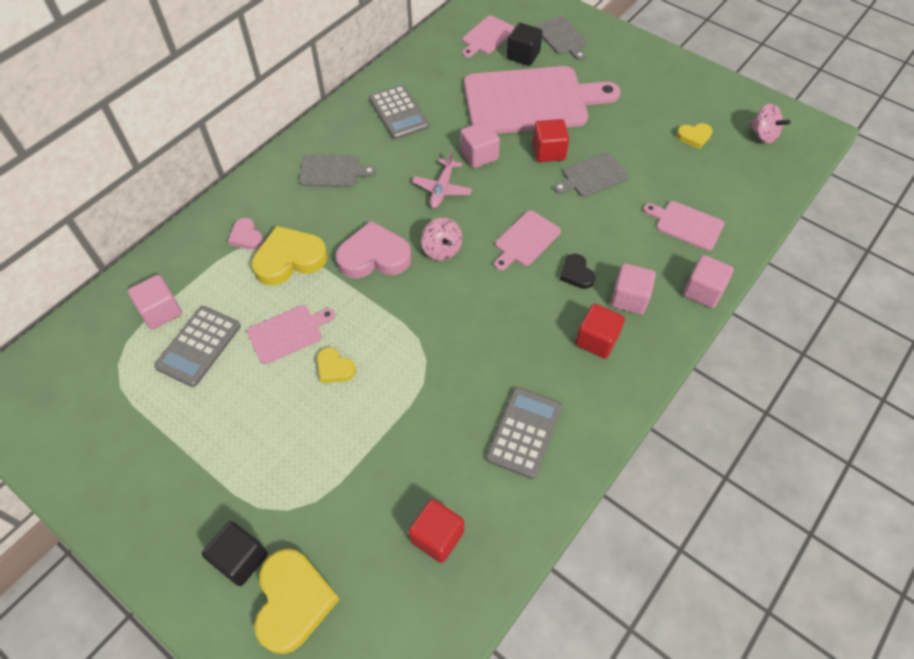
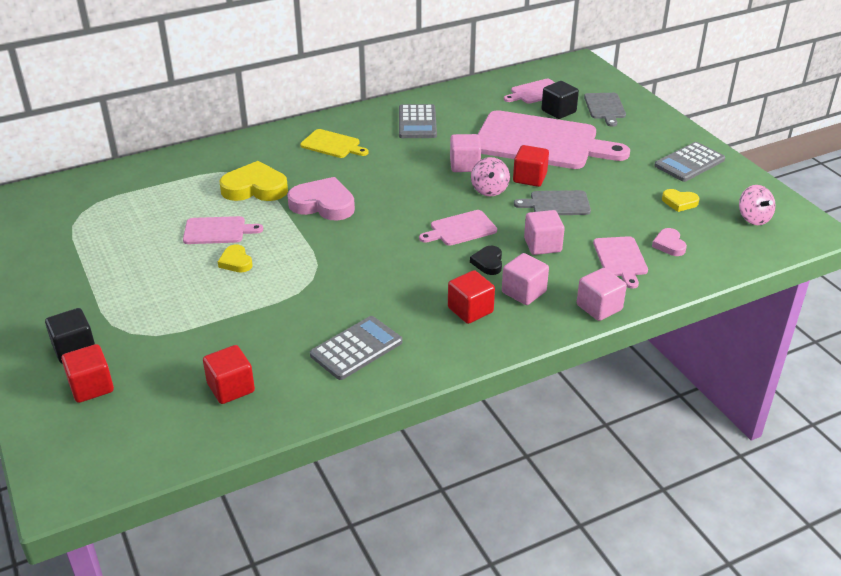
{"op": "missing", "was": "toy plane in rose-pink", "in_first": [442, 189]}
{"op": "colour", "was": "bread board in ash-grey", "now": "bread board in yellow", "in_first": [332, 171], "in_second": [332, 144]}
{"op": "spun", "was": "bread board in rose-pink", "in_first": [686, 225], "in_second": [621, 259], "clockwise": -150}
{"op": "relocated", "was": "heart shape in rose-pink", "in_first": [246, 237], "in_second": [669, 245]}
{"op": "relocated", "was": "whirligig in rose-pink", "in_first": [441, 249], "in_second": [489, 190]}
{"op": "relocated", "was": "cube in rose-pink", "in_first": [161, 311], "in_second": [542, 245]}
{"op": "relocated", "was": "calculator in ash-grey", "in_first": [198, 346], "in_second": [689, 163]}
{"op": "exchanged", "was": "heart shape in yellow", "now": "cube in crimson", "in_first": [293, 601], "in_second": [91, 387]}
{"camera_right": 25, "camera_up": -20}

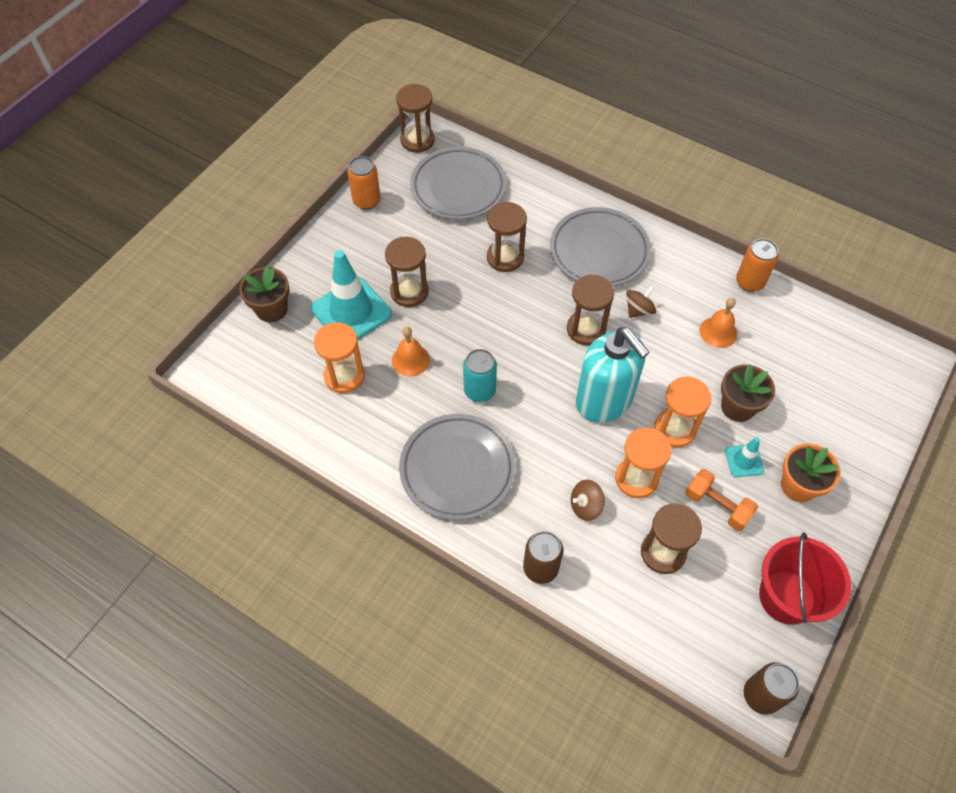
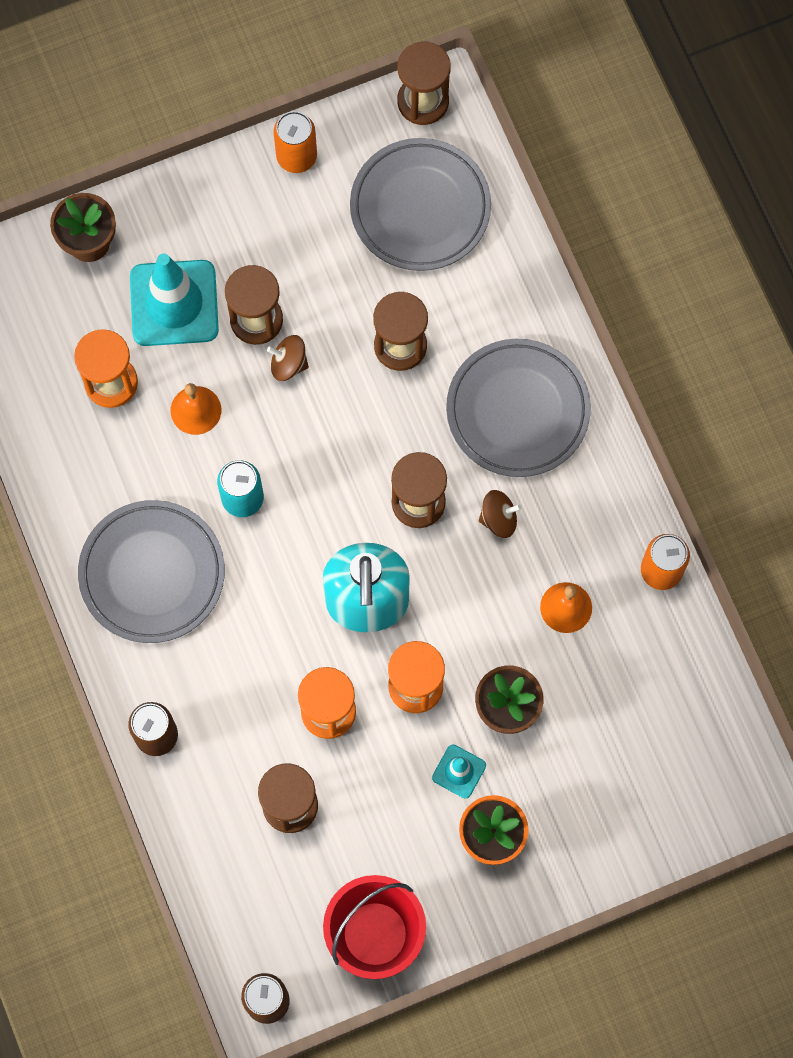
{"op": "missing", "was": "dumbbell in orange-coloured", "in_first": [717, 506]}
{"op": "relocated", "was": "whirligig in dark brown", "in_first": [585, 506], "in_second": [288, 364]}
{"camera_right": 35, "camera_up": 15}

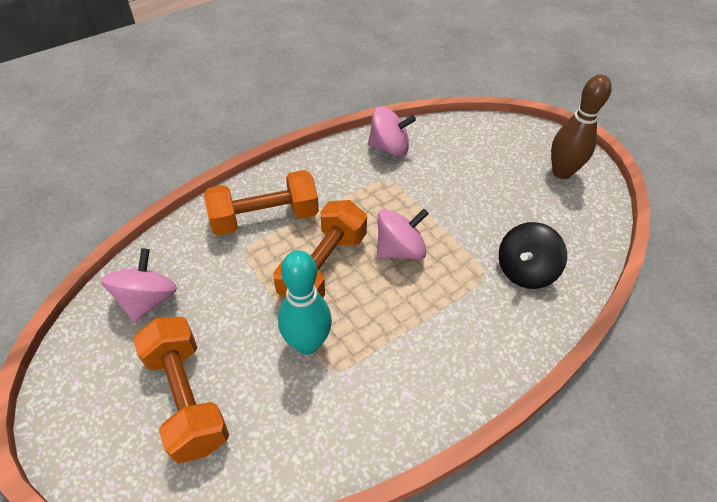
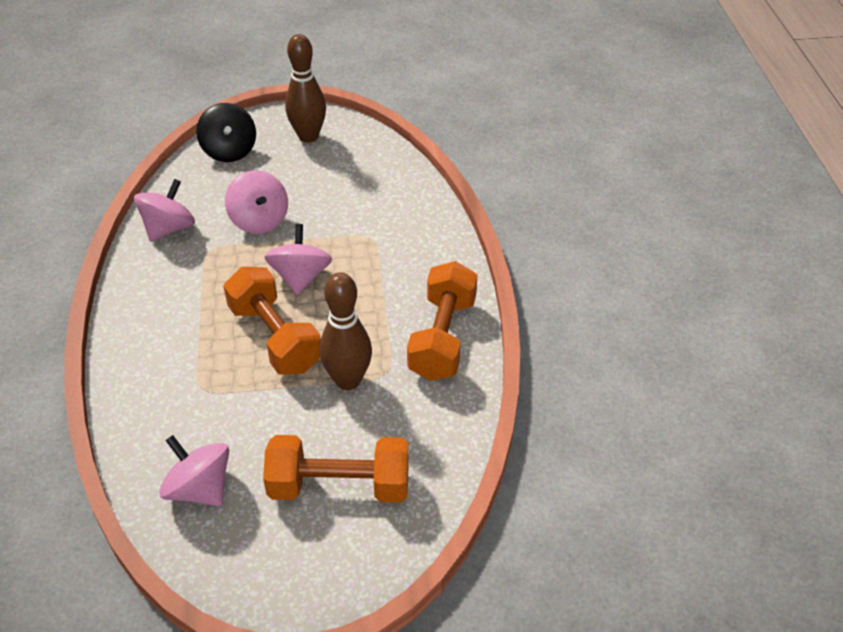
{"op": "relocated", "was": "dumbbell in orange-coloured", "in_first": [265, 218], "in_second": [442, 338]}
{"op": "relocated", "was": "whirligig in black", "in_first": [525, 271], "in_second": [229, 151]}
{"op": "colour", "was": "tenpin in aqua", "now": "tenpin in dark brown", "in_first": [307, 343], "in_second": [348, 380]}
{"op": "appeared", "now": "whirligig in rose-pink", "in_second": [259, 221]}
{"camera_right": -60, "camera_up": -5}

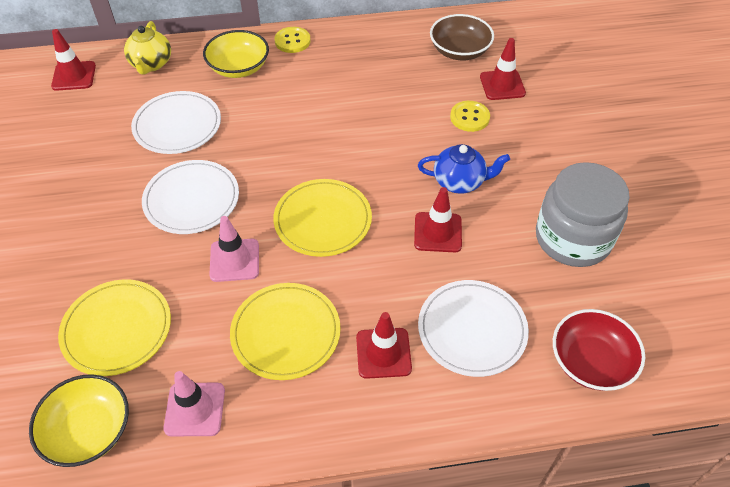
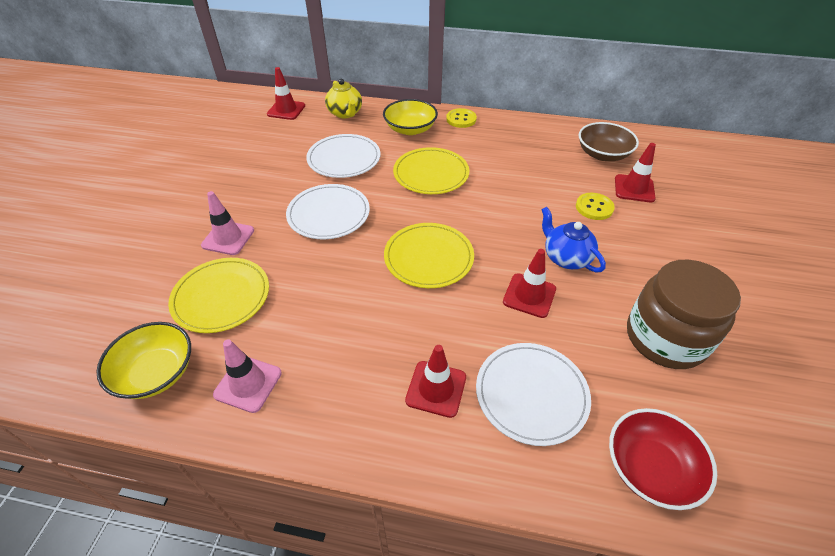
{"op": "spun", "was": "tea pot in yellow", "in_first": [151, 64], "in_second": [345, 113], "clockwise": -45}
{"op": "spun", "was": "tea pot in blue", "in_first": [459, 182], "in_second": [566, 258], "clockwise": -150}
{"op": "colour", "was": "jar in ash-grey", "now": "jar in dark brown", "in_first": [572, 238], "in_second": [665, 338]}
{"op": "relocated", "was": "safety cone in rose-pink", "in_first": [234, 260], "in_second": [228, 238]}
{"op": "relocated", "was": "flat dish in yellow", "in_first": [286, 332], "in_second": [431, 173]}
{"camera_right": 20, "camera_up": -5}

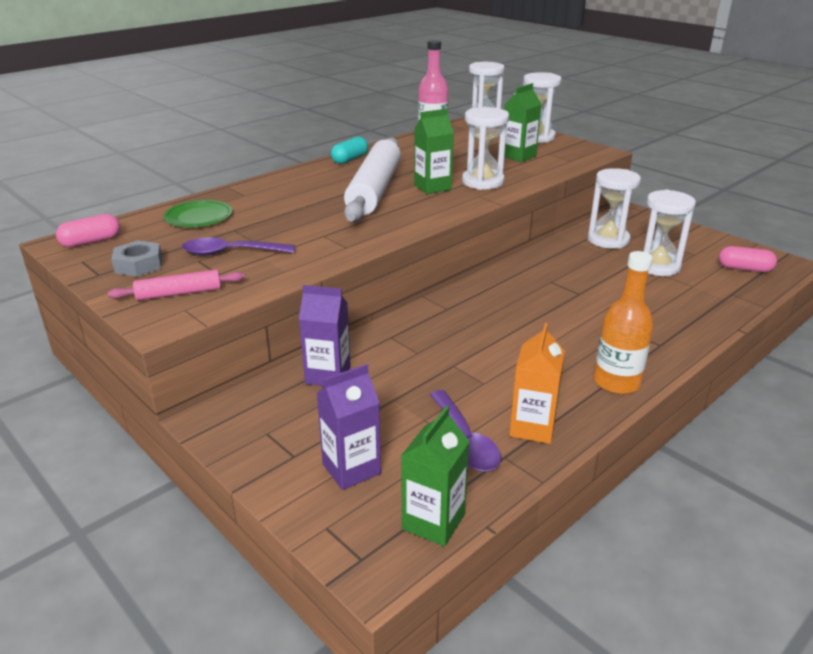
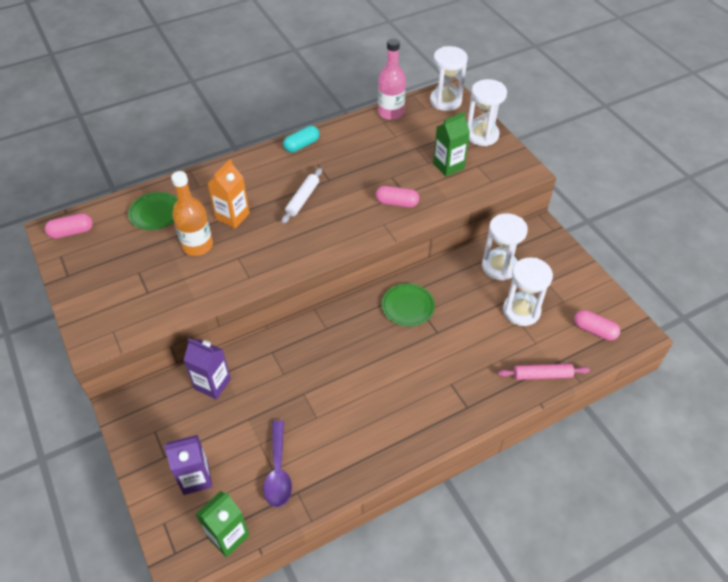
{"op": "exchanged", "was": "hourglass in pure white", "now": "capsule in rose-pink", "in_first": [483, 182], "in_second": [397, 203]}
{"op": "missing", "was": "milk carton in leaf-green", "in_first": [432, 187]}
{"op": "size", "was": "dough roller in pure white", "in_first": [375, 190], "in_second": [303, 199], "ratio": 0.47}
{"op": "missing", "was": "spoon in royal purple", "in_first": [231, 253]}
{"op": "missing", "was": "nut in ash-grey", "in_first": [139, 265]}
{"op": "relocated", "was": "flask in orange-coloured", "in_first": [616, 382], "in_second": [197, 245]}
{"op": "relocated", "was": "dough roller in rose-pink", "in_first": [179, 293], "in_second": [542, 375]}
{"op": "relocated", "was": "milk carton in orange-coloured", "in_first": [532, 427], "in_second": [232, 216]}
{"op": "appeared", "now": "flat dish in leaf-green", "in_second": [408, 306]}
{"camera_right": 15, "camera_up": 20}

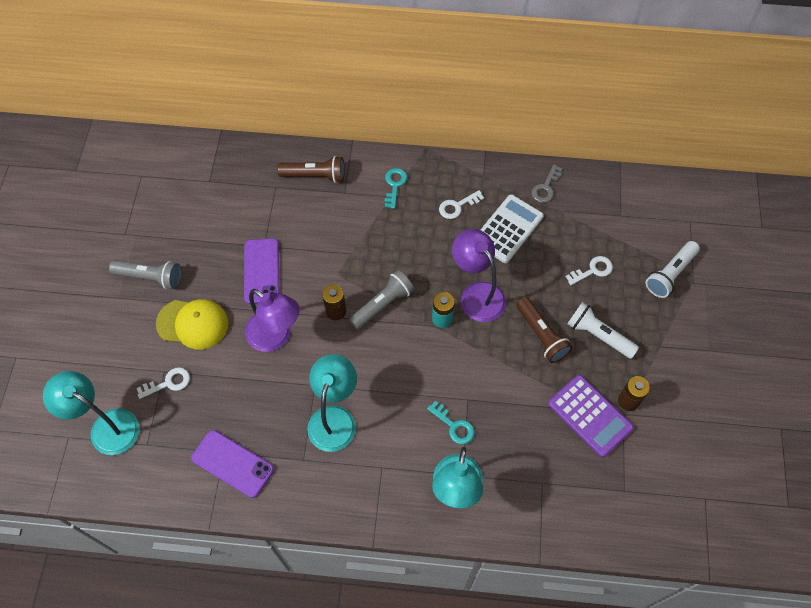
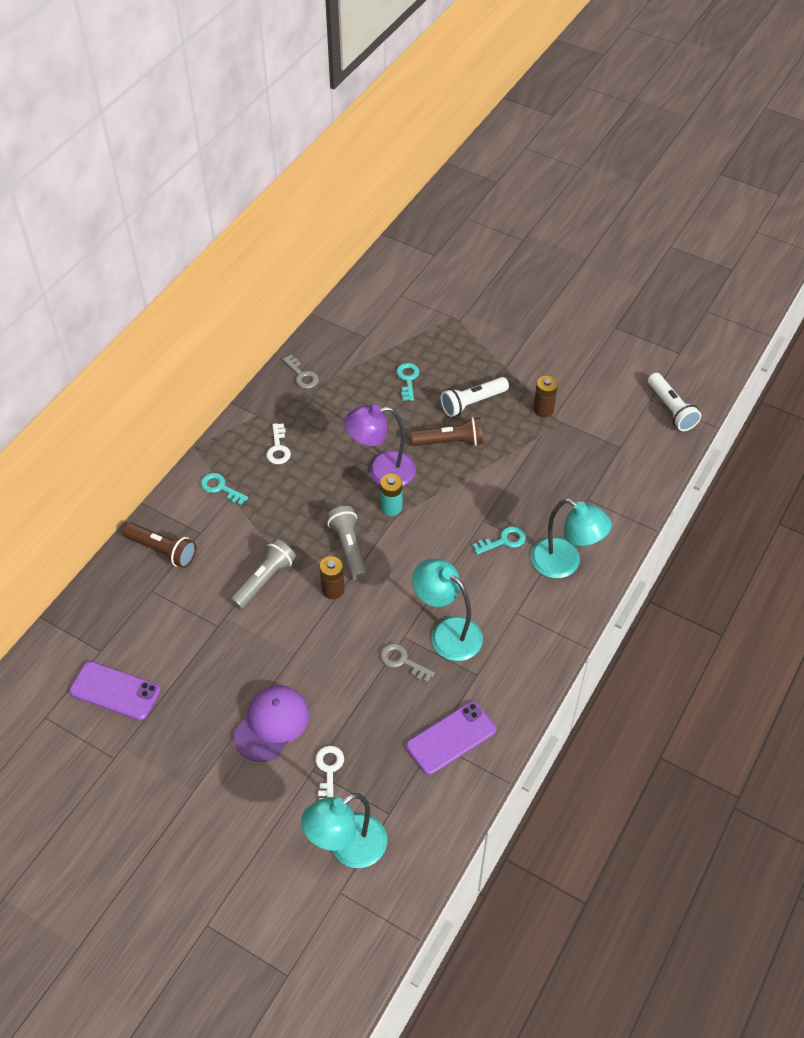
{"op": "spun", "was": "torch in dark brown", "in_first": [315, 176], "in_second": [162, 550], "clockwise": 90}
{"op": "missing", "was": "calculator in pure white", "in_first": [508, 229]}
{"op": "relocated", "was": "phone in royal purple", "in_first": [261, 271], "in_second": [115, 691]}
{"op": "relocated", "was": "torch in pure white", "in_first": [670, 274], "in_second": [671, 409]}
{"op": "colour", "was": "door key in pure white", "now": "door key in aqua", "in_first": [593, 270], "in_second": [408, 379]}
{"op": "relocated", "was": "torch in ash-grey", "in_first": [150, 277], "in_second": [264, 580]}
{"op": "missing", "was": "desk lamp in royal purple", "in_first": [276, 337]}
{"op": "colour", "was": "cap in yellow", "now": "cap in royal purple", "in_first": [193, 324], "in_second": [271, 724]}
{"op": "missing", "was": "calculator in royal purple", "in_first": [590, 416]}
{"op": "appeared", "now": "door key in ash-grey", "in_second": [402, 661]}
{"camera_right": -65, "camera_up": -10}

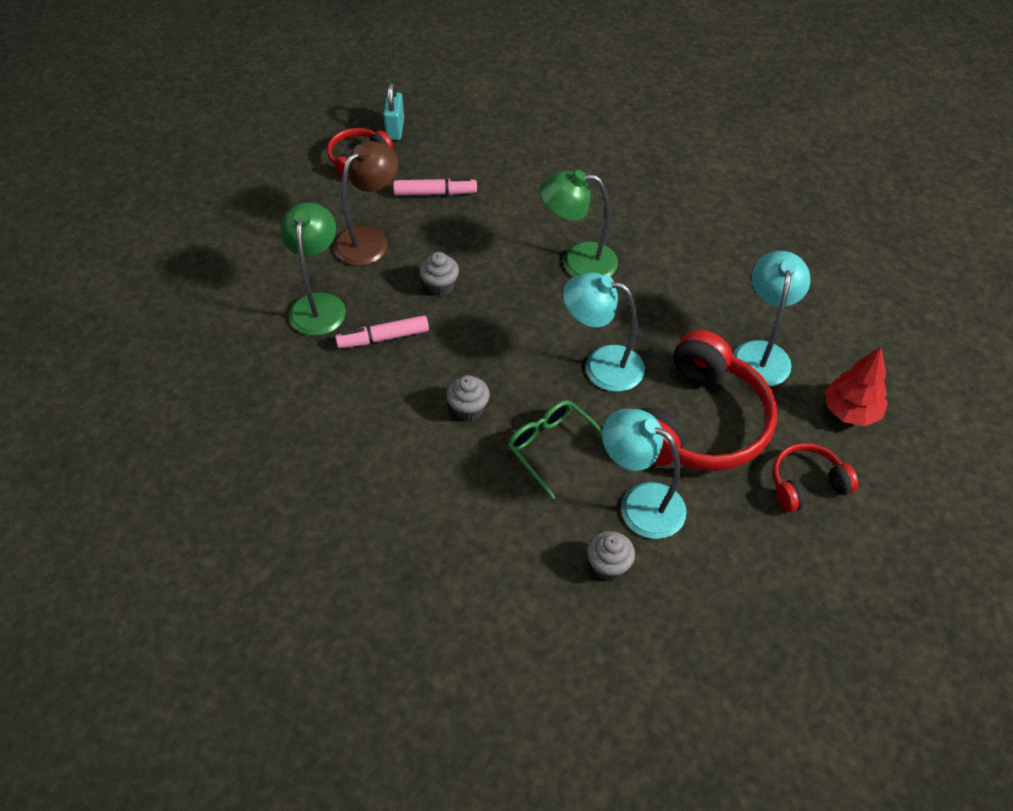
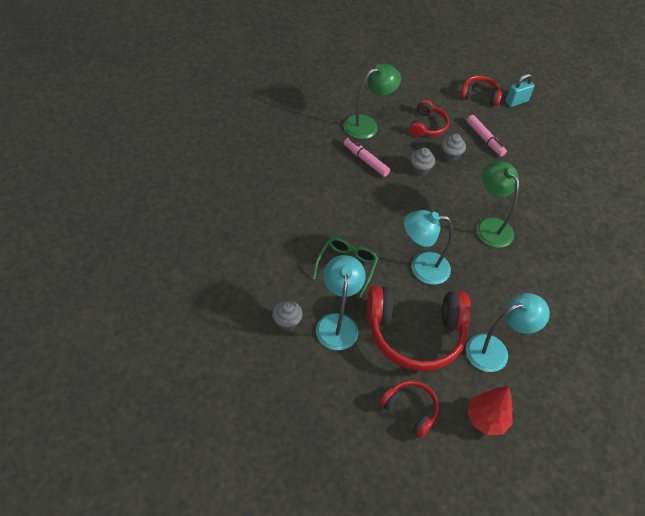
{"op": "exchanged", "was": "desk lamp in dark brown", "now": "headset in crimson", "in_first": [369, 239], "in_second": [427, 126]}
{"op": "spun", "was": "desk lamp in aqua", "in_first": [601, 365], "in_second": [421, 267], "clockwise": -75}
{"op": "relocated", "was": "muffin in ash-grey", "in_first": [468, 409], "in_second": [450, 155]}
{"camera_right": 55, "camera_up": 0}

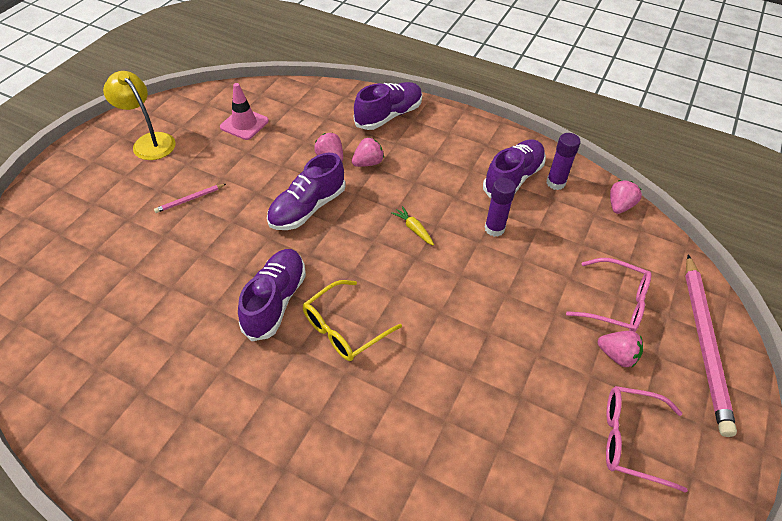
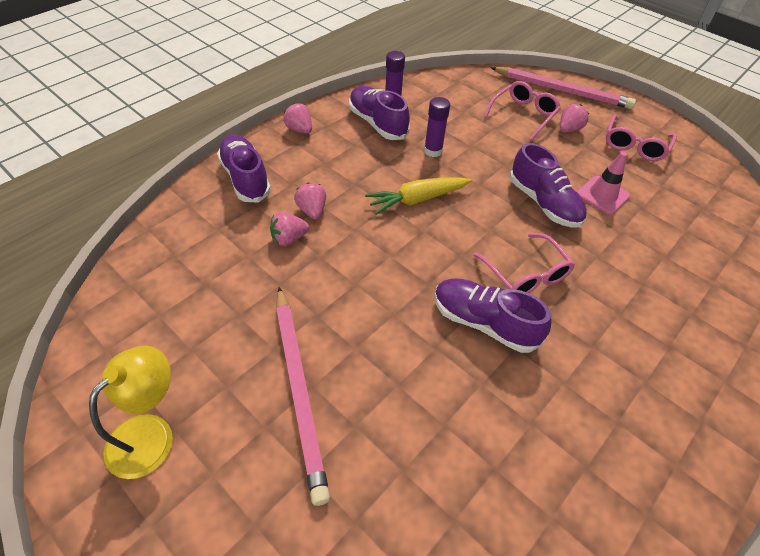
{"op": "spun", "was": "desk lamp in yellow", "in_first": [149, 142], "in_second": [150, 433], "clockwise": 150}
{"op": "relocated", "was": "safety cone in rose-pink", "in_first": [244, 124], "in_second": [602, 195]}
{"op": "relocated", "was": "lace-up shoe in royal purple", "in_first": [307, 208], "in_second": [543, 203]}
{"op": "relocated", "was": "berry in rose-pink", "in_first": [619, 206], "in_second": [299, 129]}
{"op": "size", "was": "pencil in rose-pink", "in_first": [190, 199], "in_second": [299, 389], "ratio": 2.37}
{"op": "size", "was": "toy carrot in yellow", "in_first": [414, 229], "in_second": [417, 199], "ratio": 1.9}
{"op": "colour", "was": "eyeglasses in yellow", "now": "eyeglasses in rose-pink", "in_first": [344, 328], "in_second": [526, 274]}
{"camera_right": -75, "camera_up": 0}

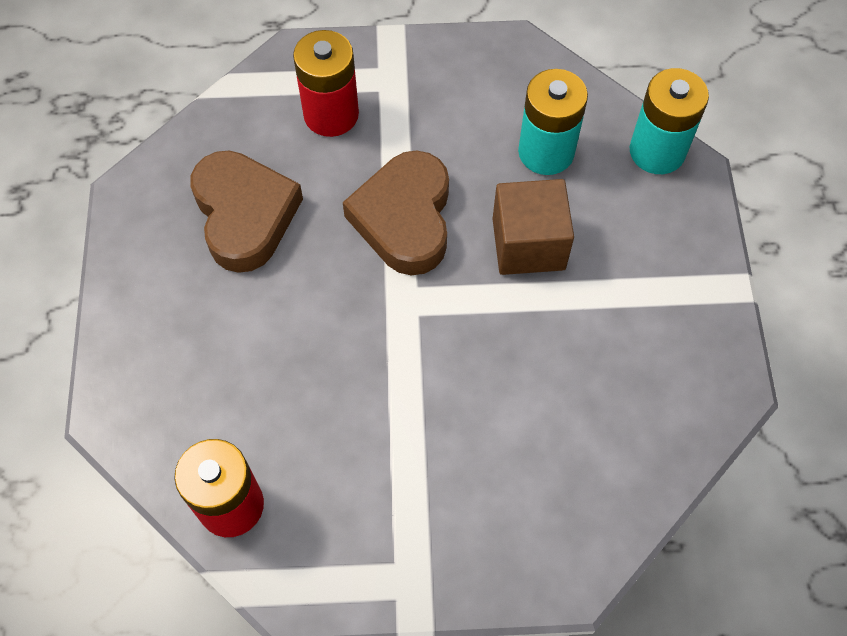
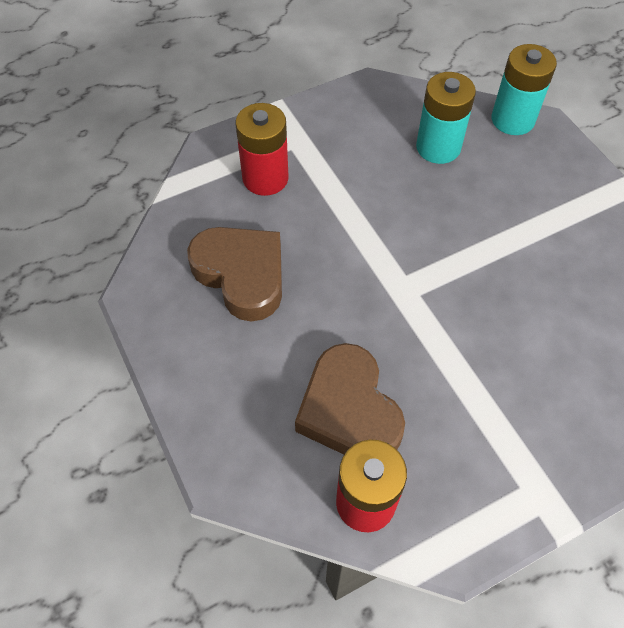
{"op": "relocated", "was": "heart shape in dark brown", "in_first": [404, 218], "in_second": [349, 410]}
{"op": "missing", "was": "cube in dark brown", "in_first": [528, 244]}
{"camera_right": -25, "camera_up": -5}

